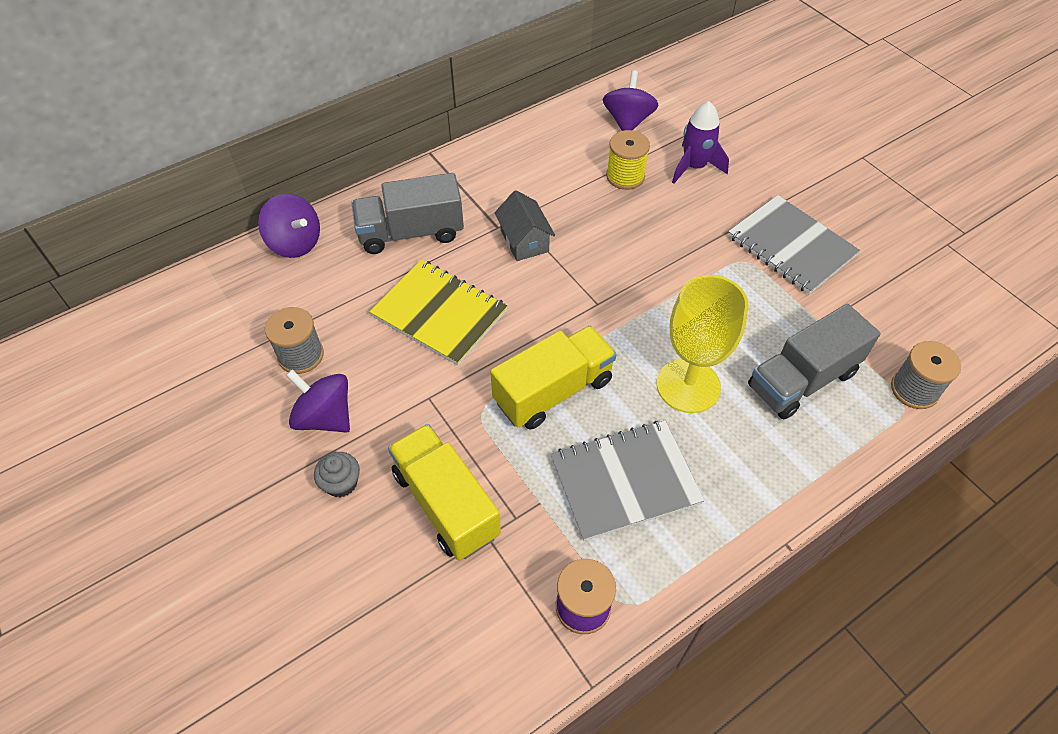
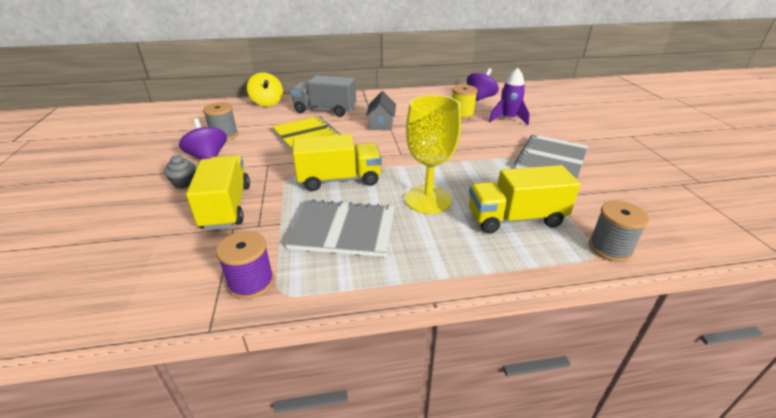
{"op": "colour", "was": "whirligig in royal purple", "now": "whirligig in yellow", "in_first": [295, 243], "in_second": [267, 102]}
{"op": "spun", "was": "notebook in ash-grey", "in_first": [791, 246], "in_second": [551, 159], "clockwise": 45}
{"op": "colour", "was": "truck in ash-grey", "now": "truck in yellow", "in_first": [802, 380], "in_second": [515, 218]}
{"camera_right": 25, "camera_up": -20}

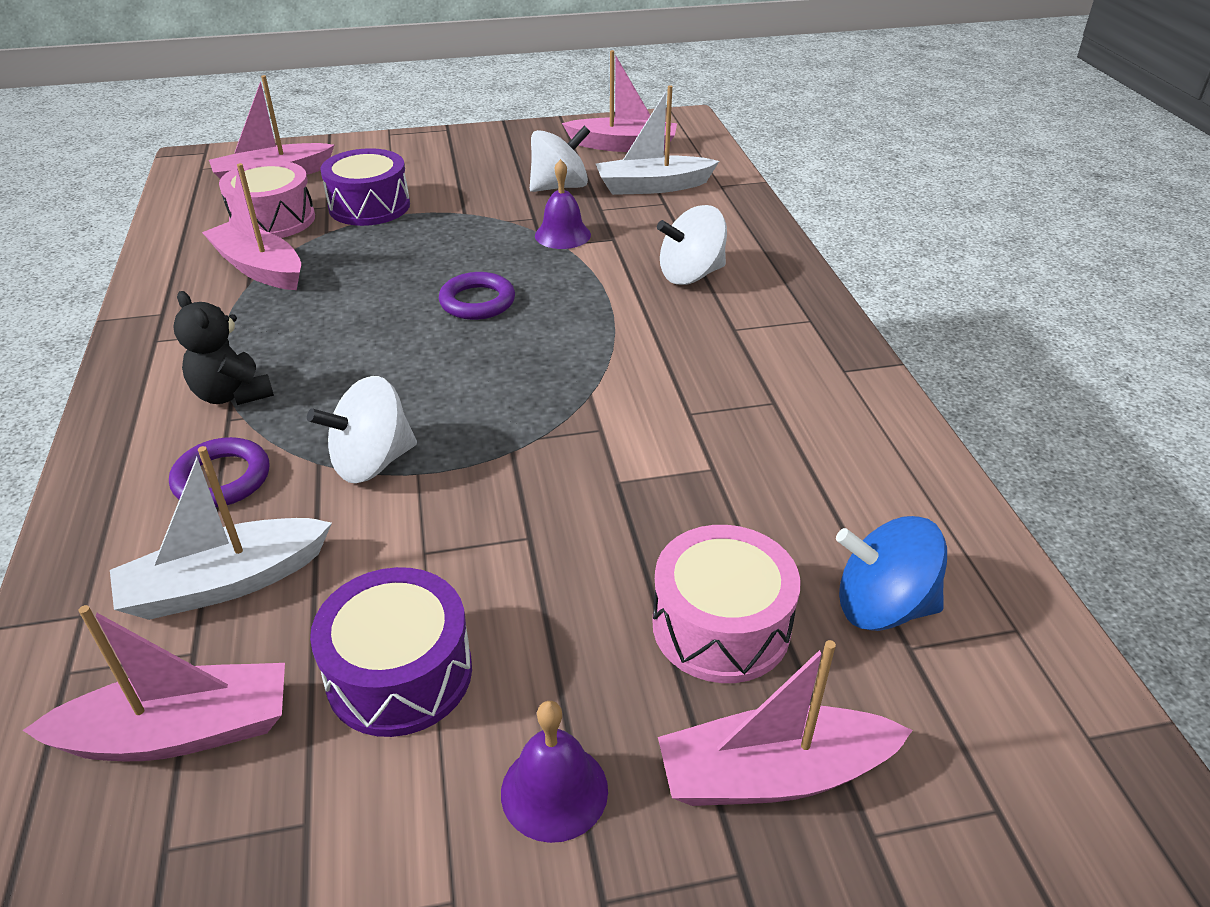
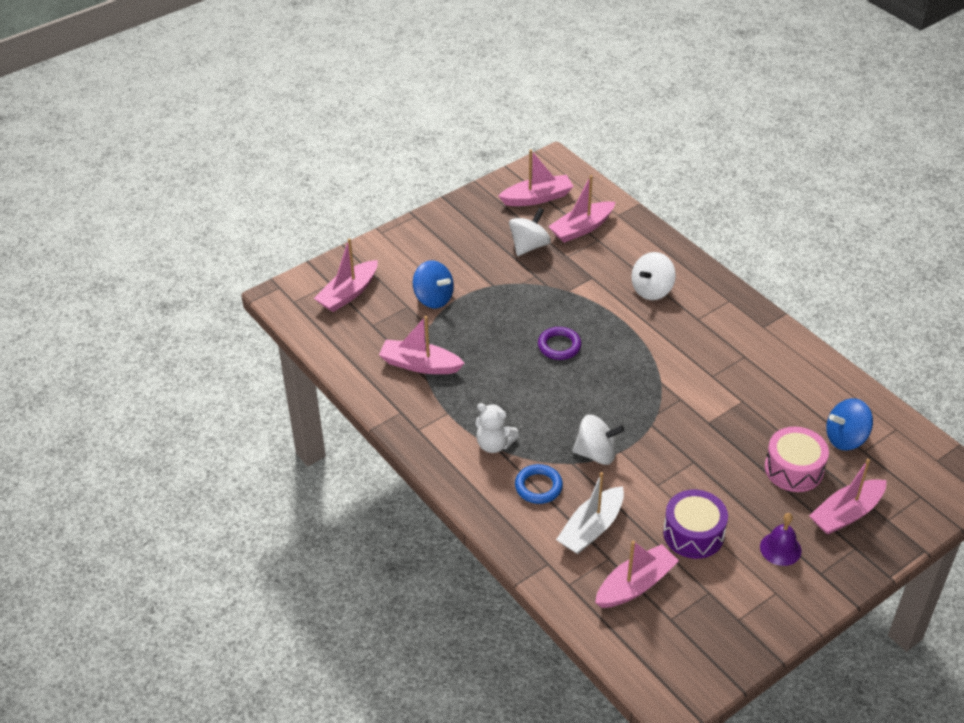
{"op": "colour", "was": "boat in pure white", "now": "boat in rose-pink", "in_first": [652, 187], "in_second": [581, 228]}
{"op": "exchanged", "was": "drum in royal purple", "now": "whirligig in blue", "in_first": [369, 206], "in_second": [433, 298]}
{"op": "missing", "was": "hand bell in royal purple", "in_first": [562, 235]}
{"op": "missing", "was": "drum in rose-pink", "in_first": [273, 220]}
{"op": "colour", "was": "teddy in black", "now": "teddy in pure white", "in_first": [232, 394], "in_second": [494, 444]}
{"op": "spun", "was": "whirligig in pure white", "in_first": [372, 462], "in_second": [596, 453], "clockwise": -120}
{"op": "colour", "was": "torus in royal purple", "now": "torus in blue", "in_first": [222, 479], "in_second": [538, 487]}
{"camera_right": -25, "camera_up": 5}

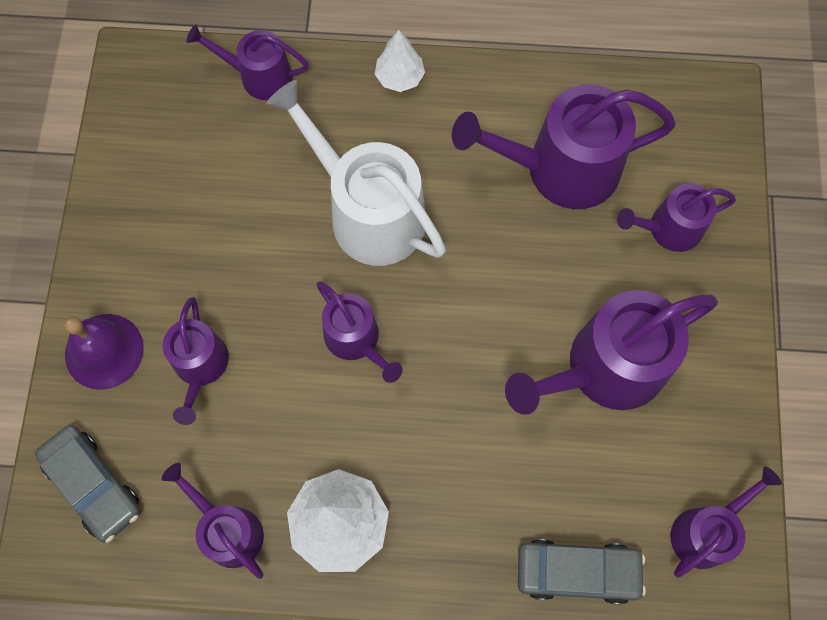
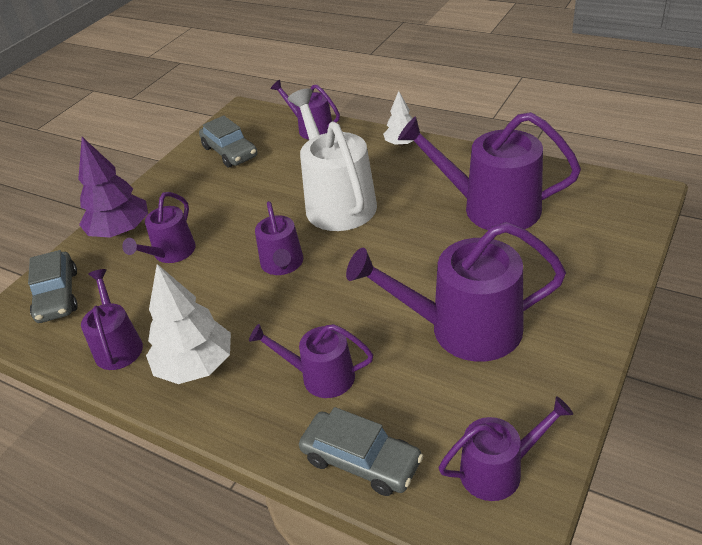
{"op": "relocated", "was": "watering pot in royal purple", "in_first": [669, 229], "in_second": [321, 376]}
{"op": "exchanged", "was": "hand bell in royal purple", "now": "tree in royal purple", "in_first": [104, 351], "in_second": [121, 231]}
{"op": "appeared", "now": "automobile in ash-grey", "in_second": [230, 152]}
{"camera_right": 30, "camera_up": -30}

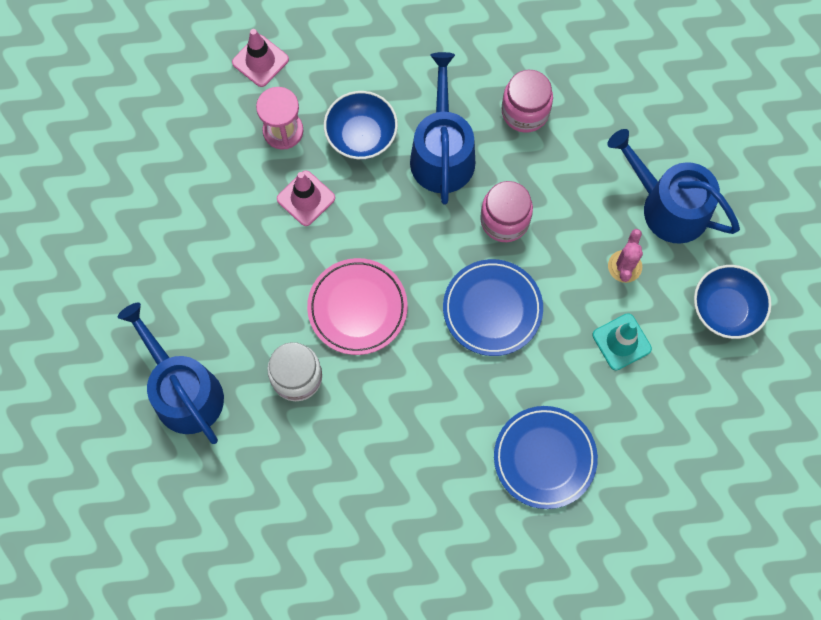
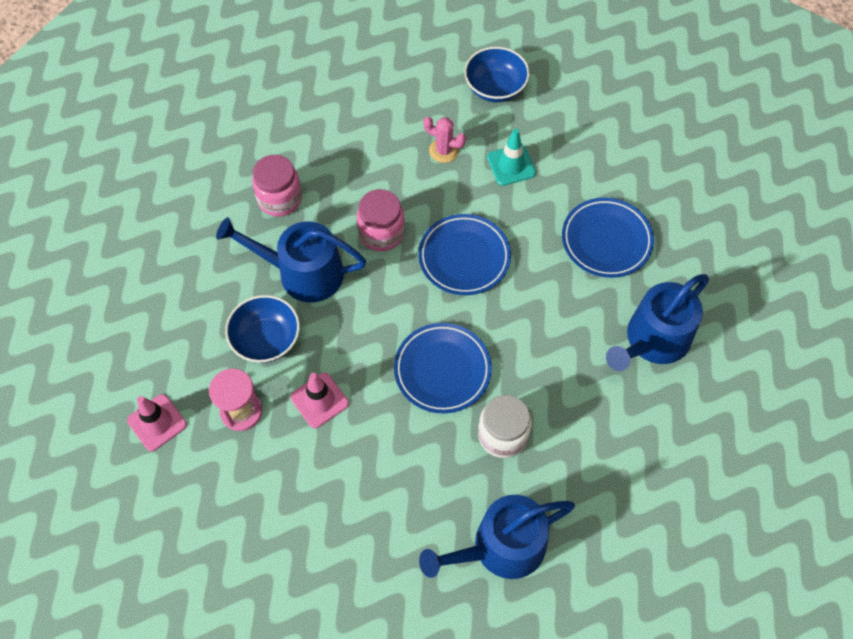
{"op": "relocated", "was": "watering pot in blue", "in_first": [668, 206], "in_second": [653, 340]}
{"op": "colour", "was": "flat dish in rose-pink", "now": "flat dish in blue", "in_first": [357, 308], "in_second": [442, 370]}
{"camera_right": -80, "camera_up": -10}

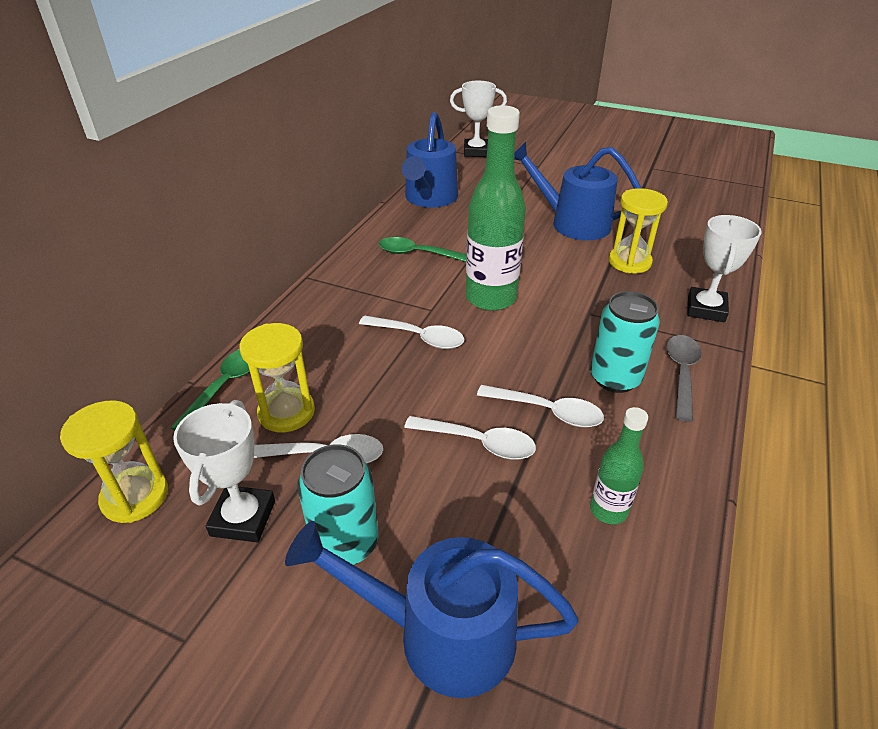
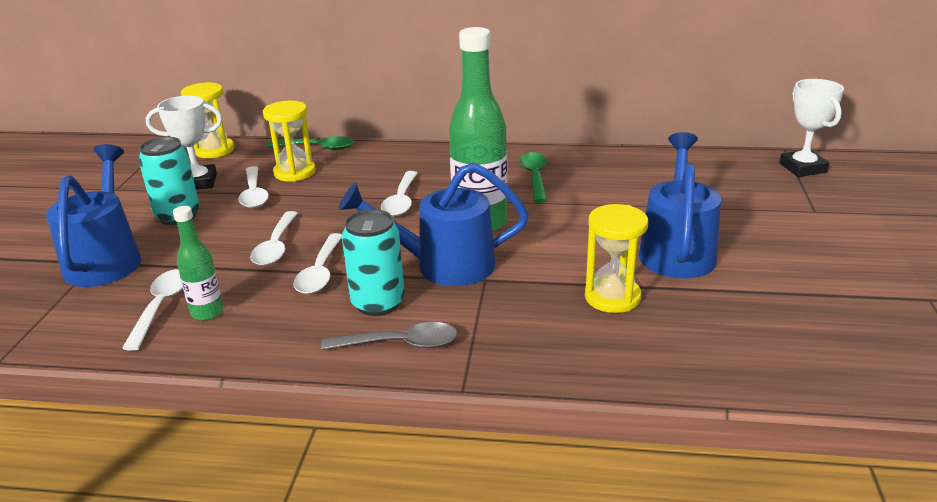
{"op": "relocated", "was": "watering pot in blue", "in_first": [429, 199], "in_second": [442, 265]}
{"op": "missing", "was": "prize cup in pure white", "in_first": [705, 309]}
{"op": "appeared", "now": "spoon in pure white", "in_second": [161, 306]}
{"camera_right": 75, "camera_up": -10}

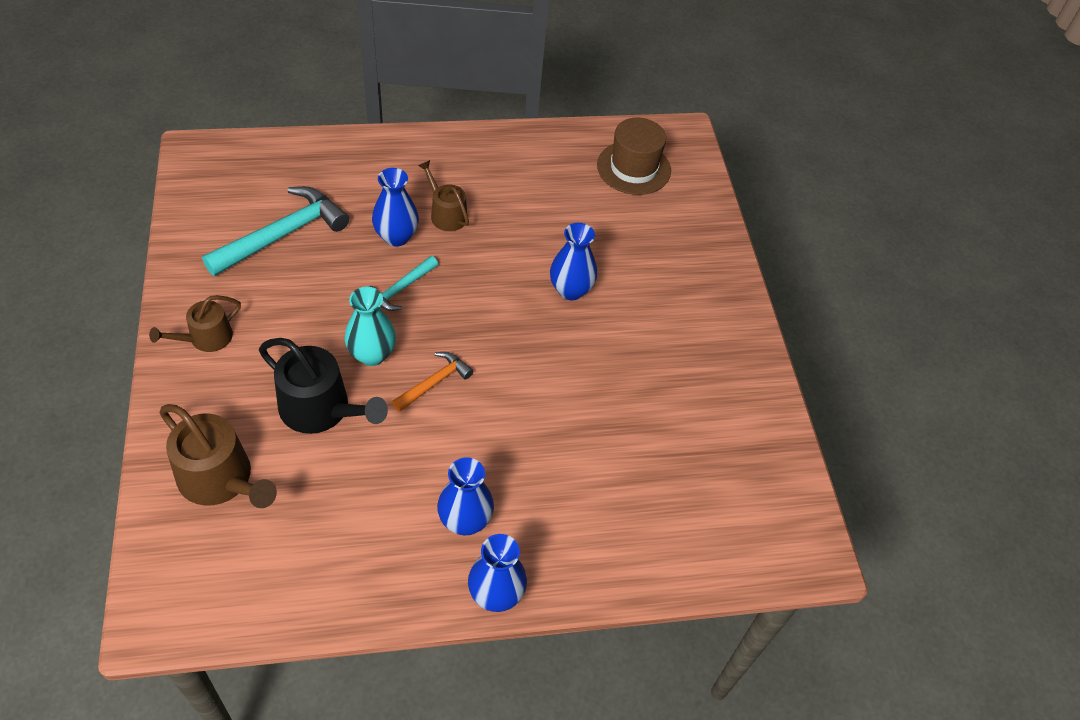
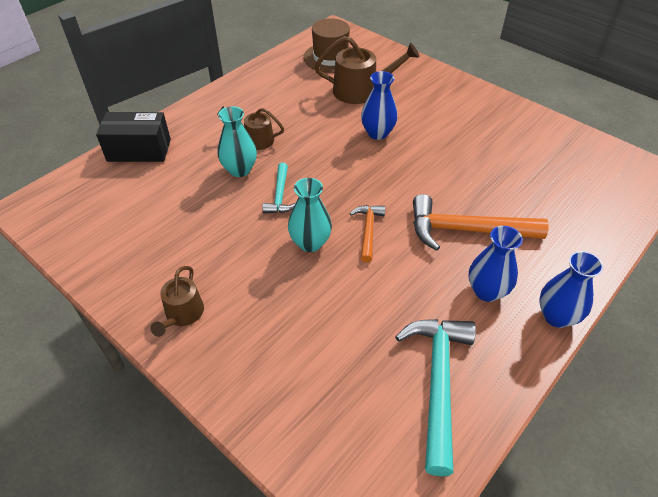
{"op": "colour", "was": "vase in blue", "now": "vase in aqua", "in_first": [396, 237], "in_second": [239, 170]}
{"op": "relocated", "was": "hammer in aqua", "in_first": [283, 234], "in_second": [437, 382]}
{"op": "missing", "was": "watering pot in black", "in_first": [321, 409]}
{"op": "relocated", "was": "watering pot in dark brown", "in_first": [220, 479], "in_second": [361, 91]}
{"op": "appeared", "now": "parcel in black", "in_second": [139, 150]}
{"op": "appeared", "now": "hammer in orange-coloured", "in_second": [465, 230]}
{"camera_right": -35, "camera_up": -5}

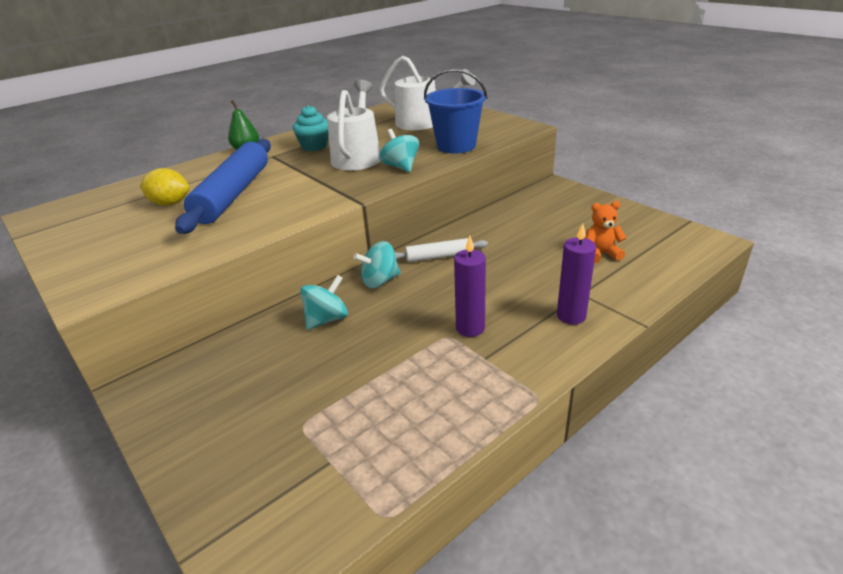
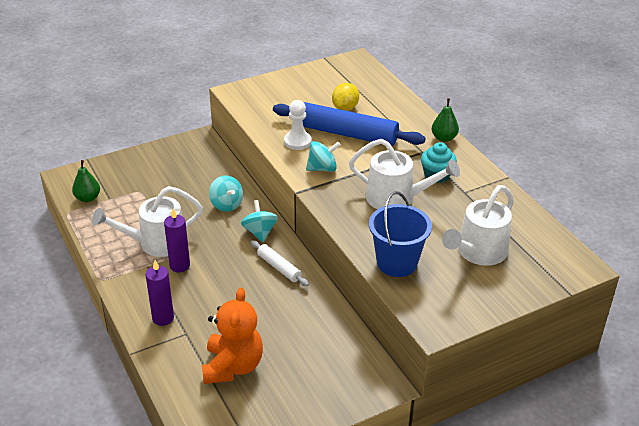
{"op": "relocated", "was": "whirligig in aqua", "in_first": [400, 167], "in_second": [322, 168]}
{"op": "size", "was": "teddy in orange-coloured", "in_first": [601, 254], "in_second": [233, 366], "ratio": 1.82}
{"op": "spun", "was": "dough roller in pure white", "in_first": [438, 256], "in_second": [279, 267], "clockwise": -45}
{"op": "appeared", "now": "game pawn in pure white", "in_second": [297, 141]}
{"op": "appeared", "now": "pear in leaf-green", "in_second": [88, 198]}
{"op": "appeared", "now": "watering pot in pure white", "in_second": [156, 243]}
{"camera_right": 100, "camera_up": 5}

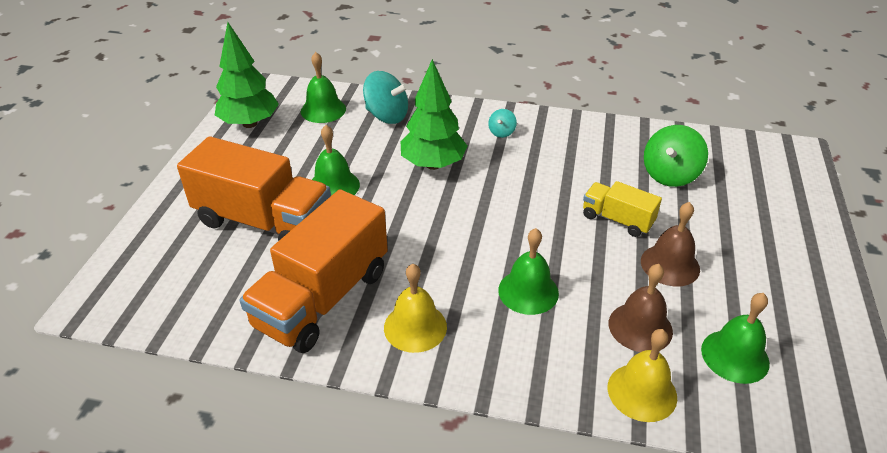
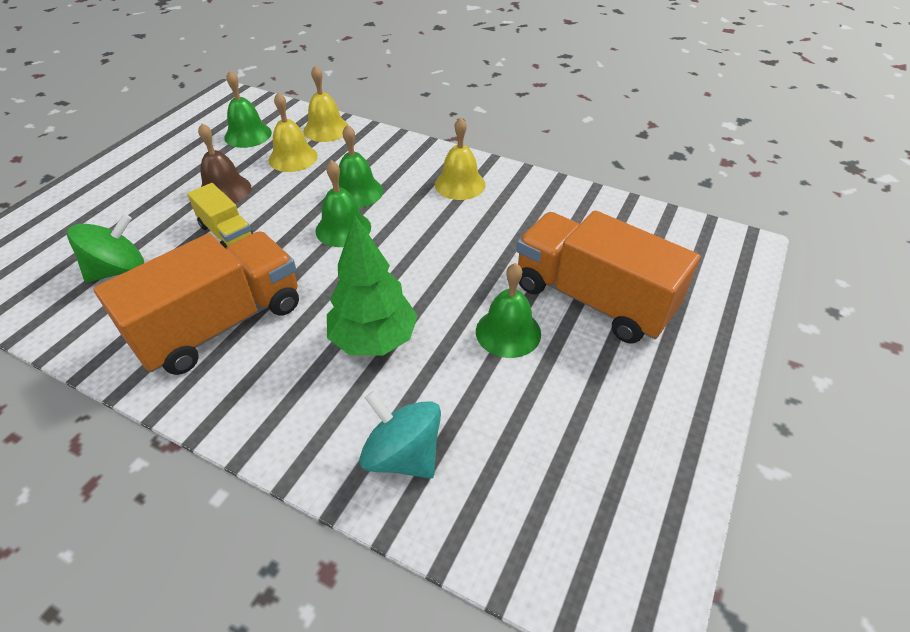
{"op": "missing", "was": "tree in leaf-green", "in_first": [250, 123]}
{"op": "relocated", "was": "hand bell in leaf-green", "in_first": [323, 110], "in_second": [343, 228]}
{"op": "missing", "was": "whirligig in aqua", "in_first": [501, 132]}
{"op": "relocated", "was": "truck in orange-coloured", "in_first": [322, 298], "in_second": [220, 324]}
{"op": "colour", "was": "hand bell in dark brown", "now": "hand bell in yellow", "in_first": [640, 327], "in_second": [293, 158]}
{"camera_right": -165, "camera_up": 5}

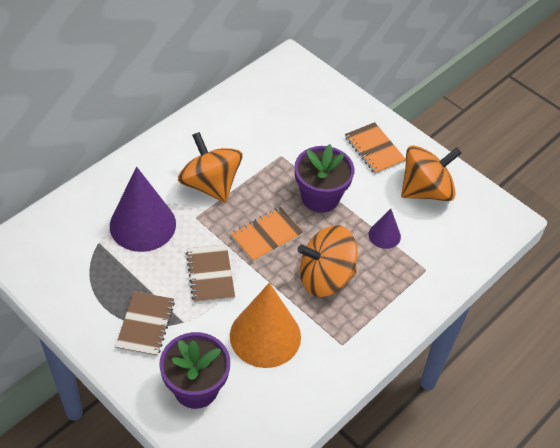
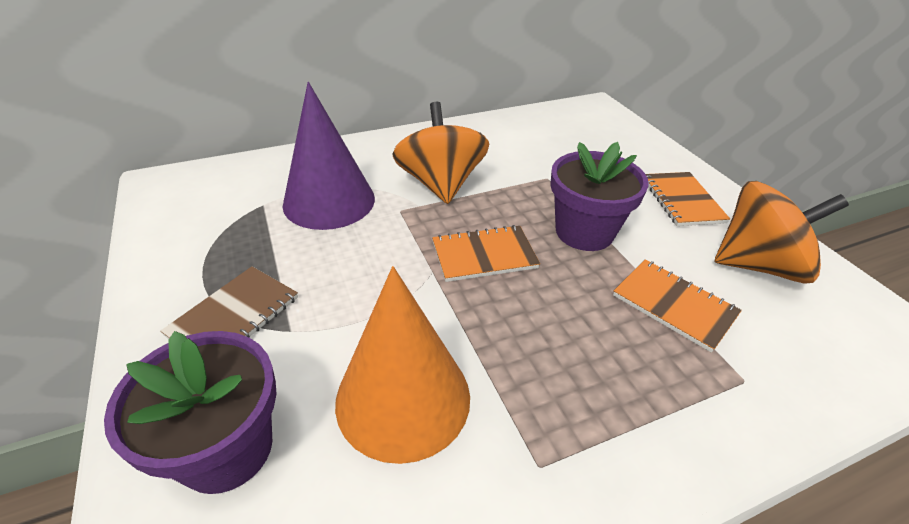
{"op": "exchanged", "was": "cone shape in royal purple", "now": "notebook in orange-coloured", "in_first": [384, 235], "in_second": [674, 305]}
{"op": "missing", "was": "whirligig in orange-coloured", "in_first": [325, 277]}
{"op": "missing", "was": "notebook in dark brown", "in_first": [210, 275]}
{"camera_right": 25, "camera_up": -10}

